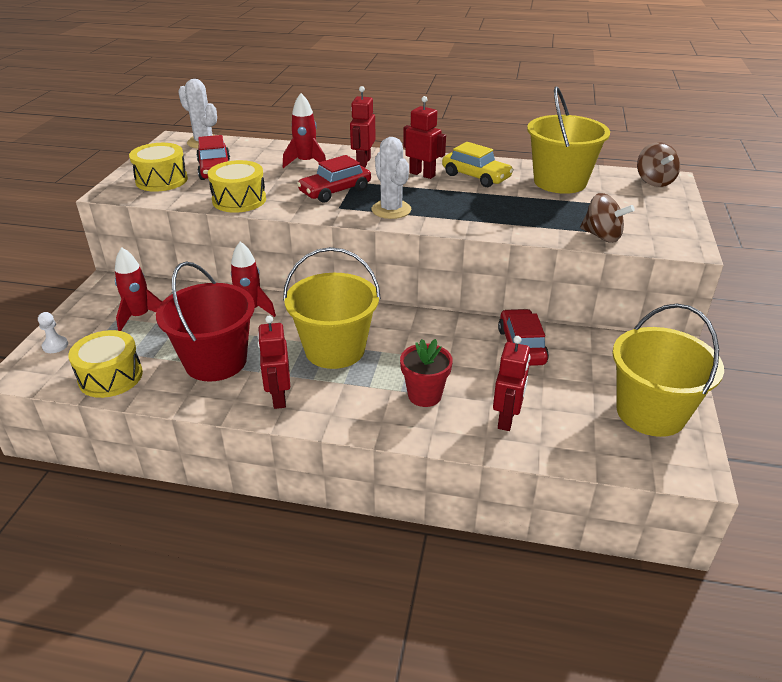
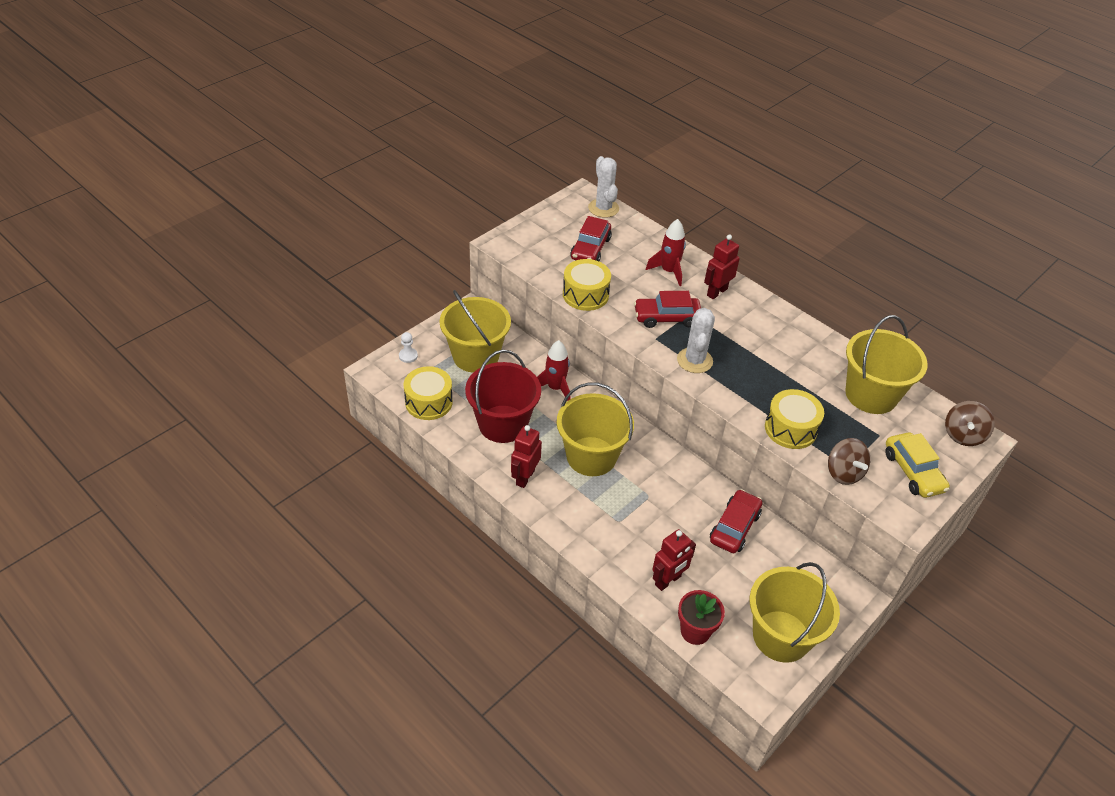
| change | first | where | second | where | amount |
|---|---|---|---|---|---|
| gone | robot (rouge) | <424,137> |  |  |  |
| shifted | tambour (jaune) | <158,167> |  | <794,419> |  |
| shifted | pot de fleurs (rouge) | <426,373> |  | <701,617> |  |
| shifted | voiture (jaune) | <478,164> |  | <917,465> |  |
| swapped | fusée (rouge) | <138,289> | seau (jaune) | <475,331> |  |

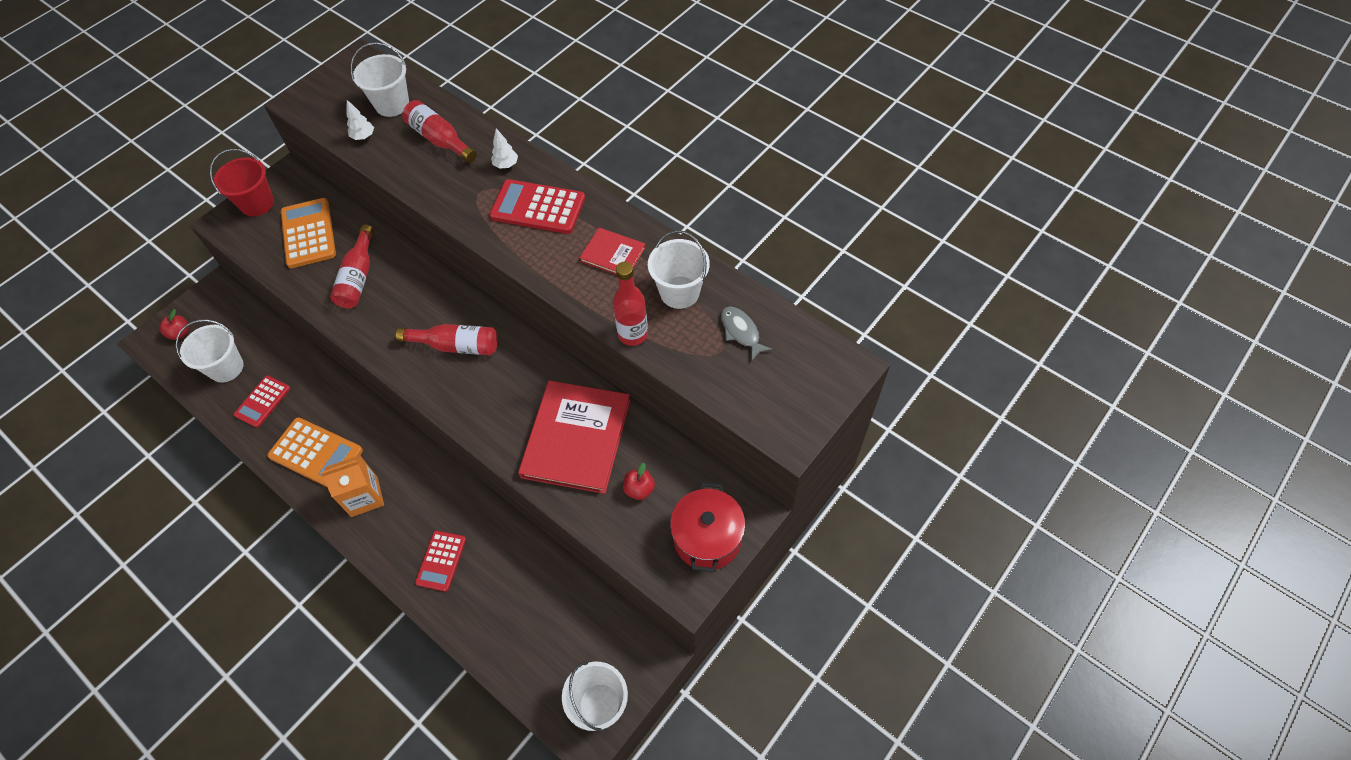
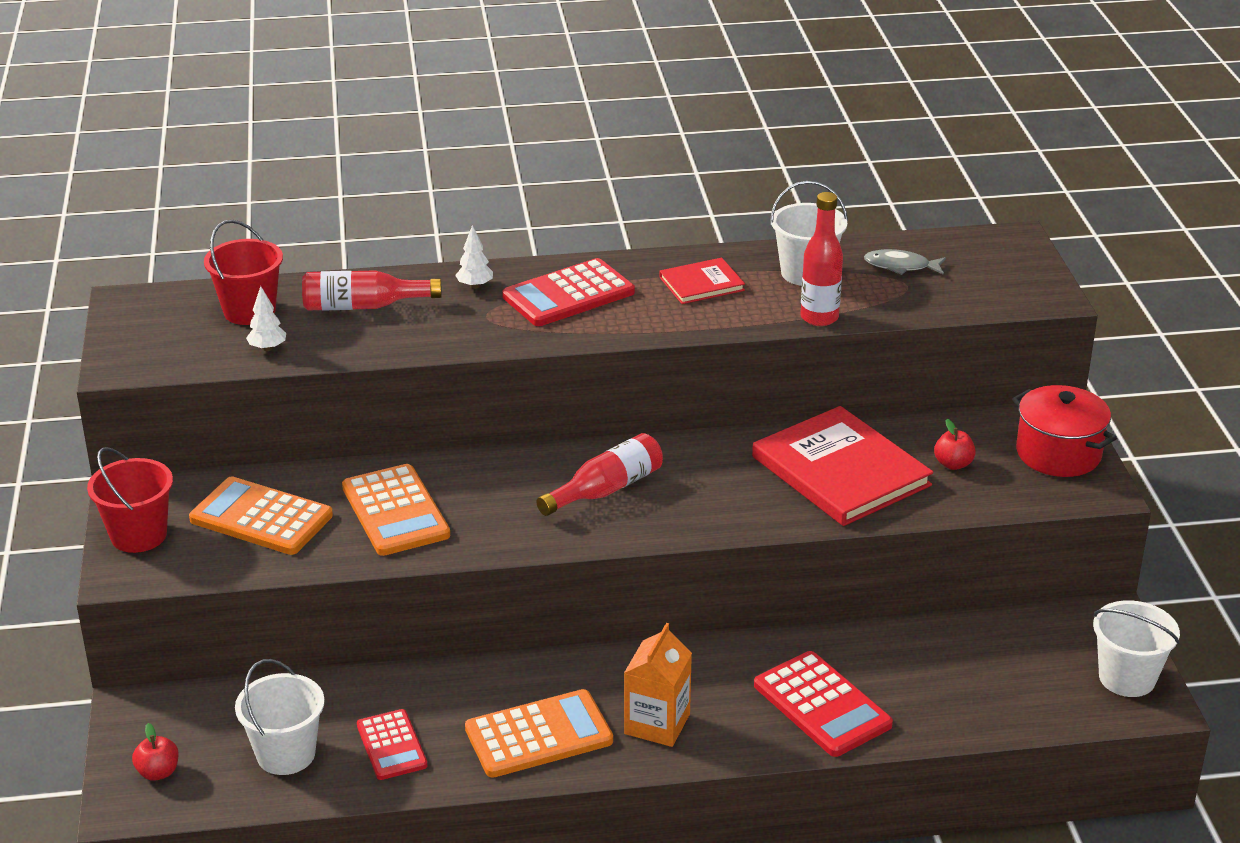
| change | first | where | second | where | amount |
|---|---|---|---|---|---|
| swapped | bouteille (rouge) | <352,266> | calculatrice (orange) | <396,510> |  |
| repainted | seau (blanc) | <380,79> | seau (rouge) | <243,272> |  |
| scaled | calculatrice (rouge) | <440,561> |  | <823,704> | x1.55 |

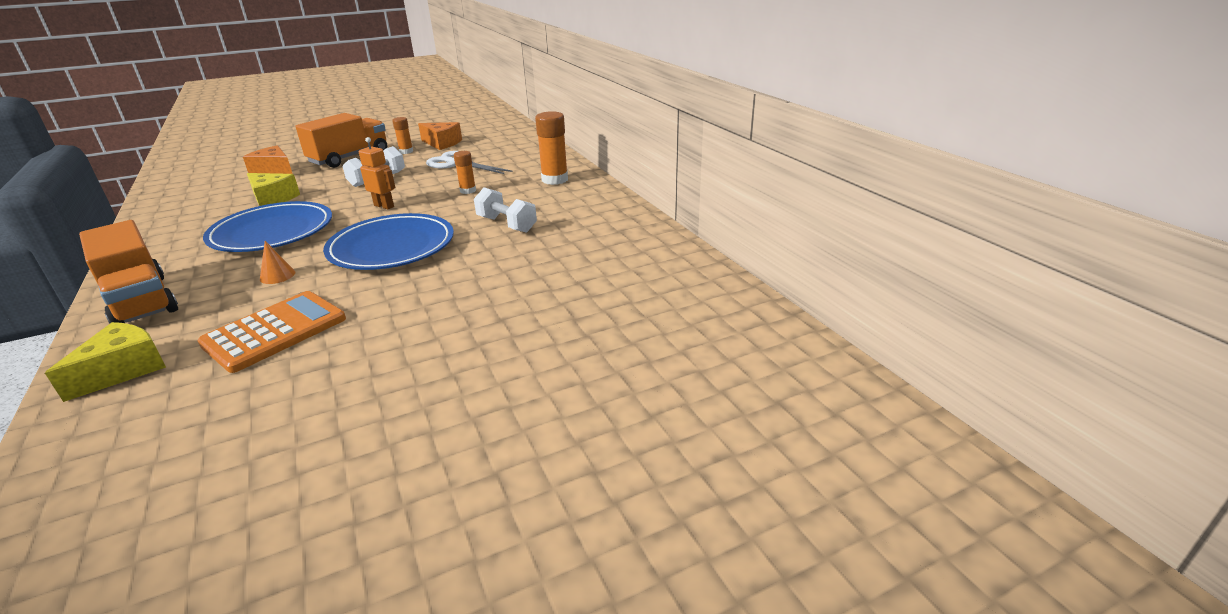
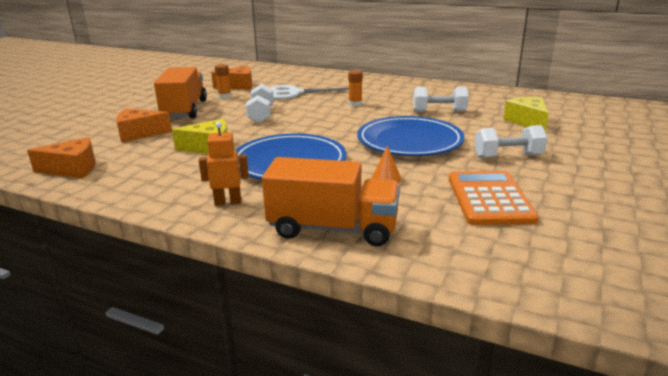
| change | first | where | second | where | amount |
|---|---|---|---|---|---|
| gone | bâton de colle (orange) | <551,148> |  |  |  |
| new |  |  | fromage (orange) | <61,157> |  |
| new |  |  | haltère (blanc) | <511,141> |  |
| shifted | fromage (jaune) | <105,362> |  | <526,114> |  |
| shifted | robot (orange) | <377,173> |  | <224,163> |  |

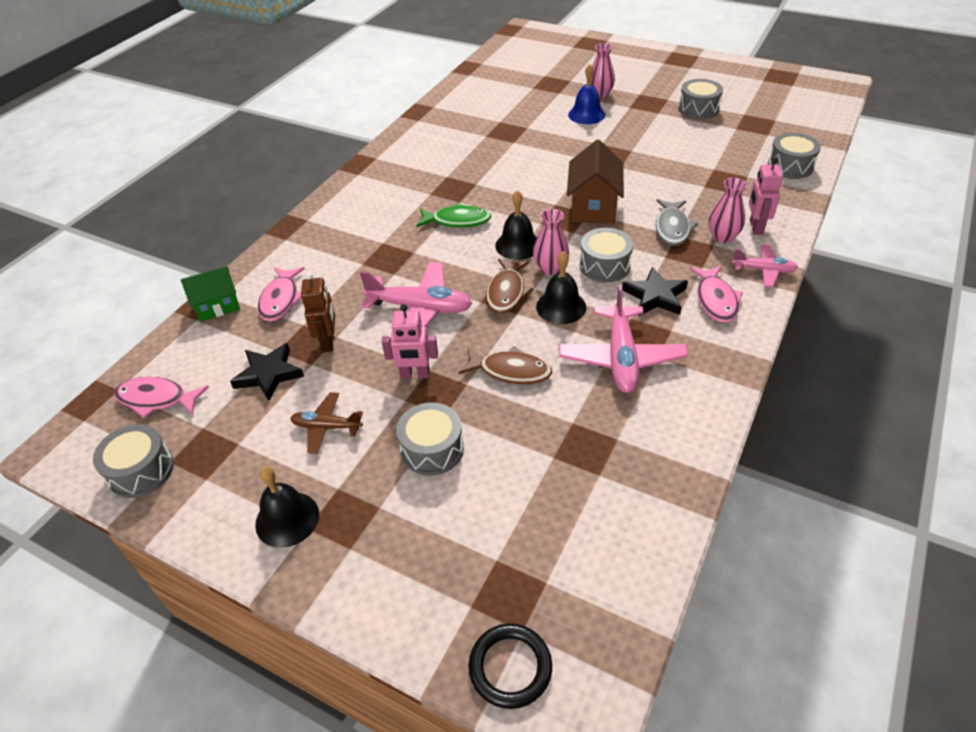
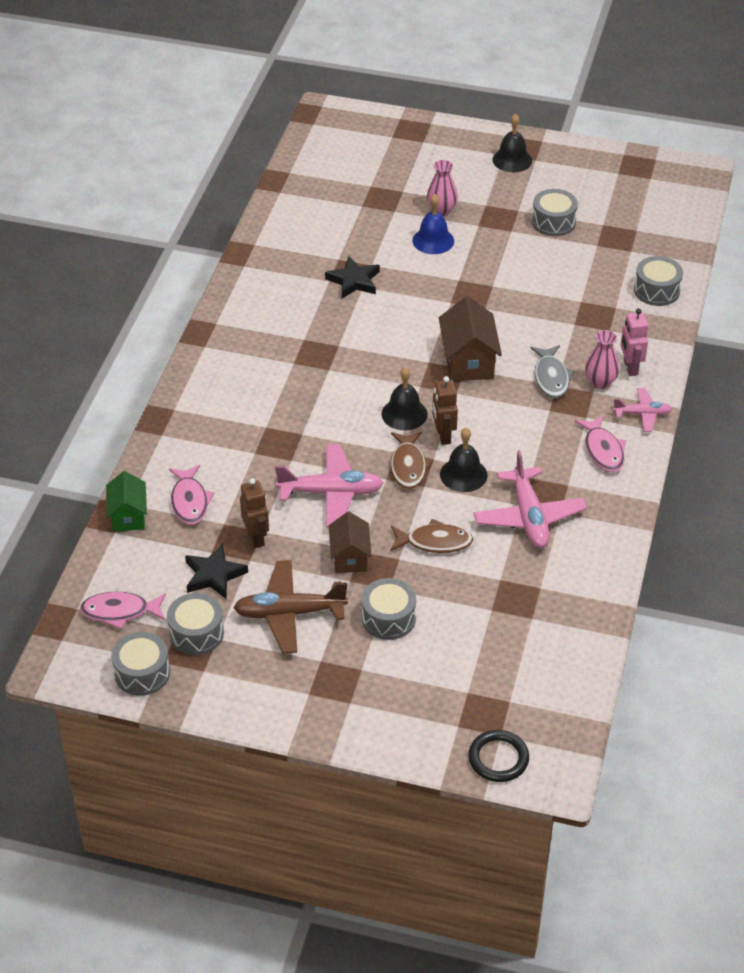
| change | first | where | second | where | amount |
|---|---|---|---|---|---|
| gone | poisson (vert) | <453,215> |  |  |  |
| shifted | cloche (noir) | <287,507> |  | <512,142> |  |
| shifted | tambour (gris) | <606,255> |  | <195,624> |  |
| shifted | étoile (noir) | <655,291> |  | <352,277> |  |
| swapped | robot (rose) | <409,341> | maison (marron) | <350,542> |  |
| swapped | vase (rose) | <551,242> | robot (marron) | <445,410> |  |
| rotated | maison (vert) | <210,294> |  | <126,501> | 60 degrees counterclockwise |
| scaled | avion (marron) | <326,423> |  | <290,607> | x1.73 |

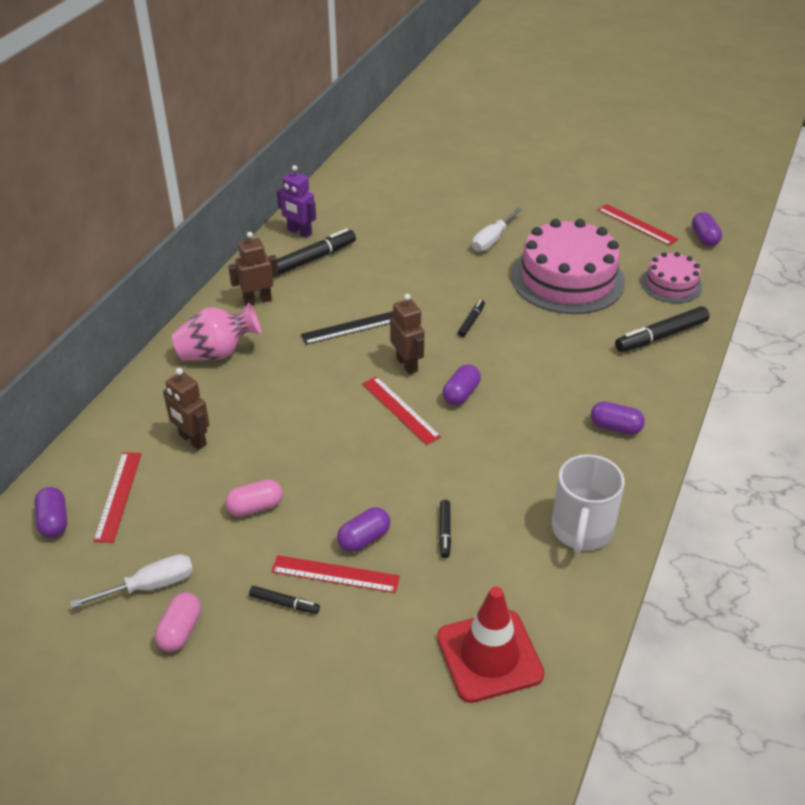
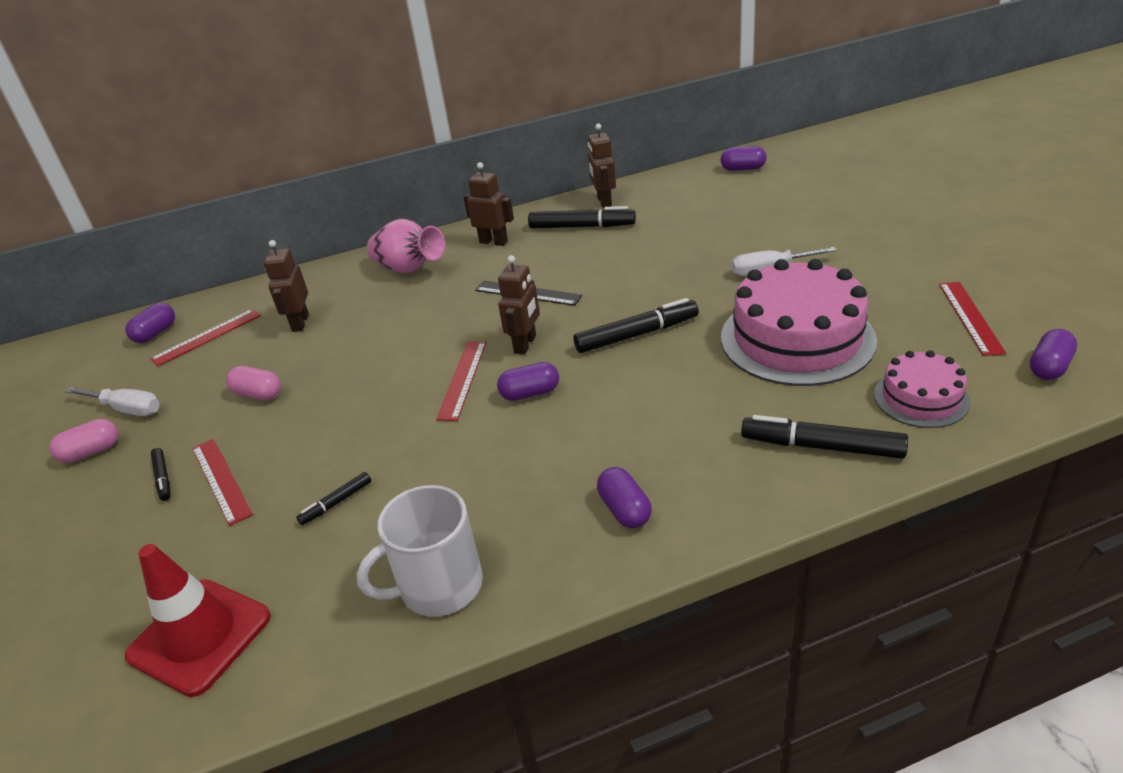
| change | first | where | second | where | amount |
|---|---|---|---|---|---|
| shifted | gélule (violet) | <364,529> |  | <743,158> |  |
| repainted | robot (violet) | <296,201> | robot (marron) | <602,165> |  |
| scaled | feutre (noir) | <471,318> |  | <636,325> | x1.91 |

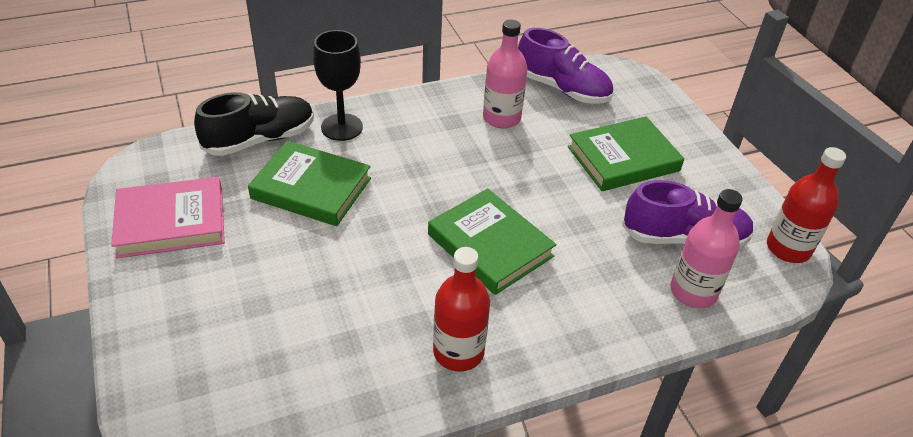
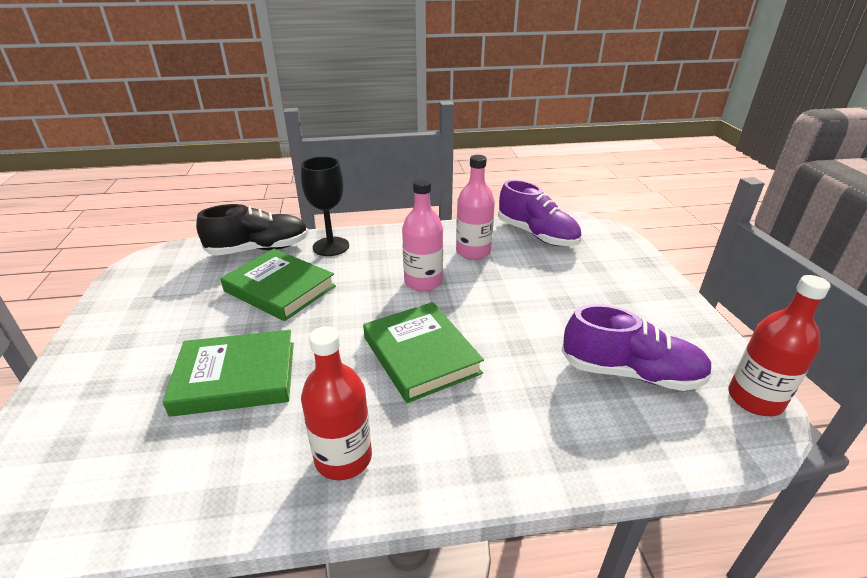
| change | first | where | second | where | amount |
|---|---|---|---|---|---|
| gone | livre (rose) | <168,217> |  |  |  |
| shifted | livre (vert) | <626,153> |  | <228,373> |  |
| shifted | bouteille (rose) | <706,249> |  | <422,235> |  |

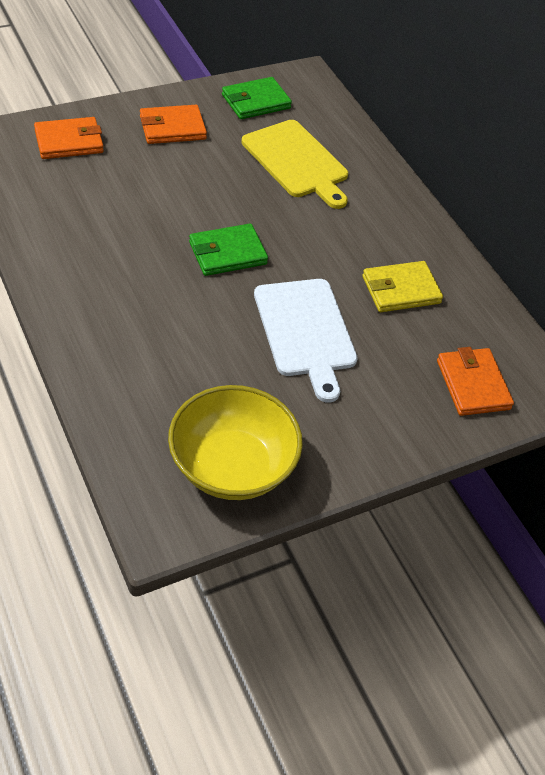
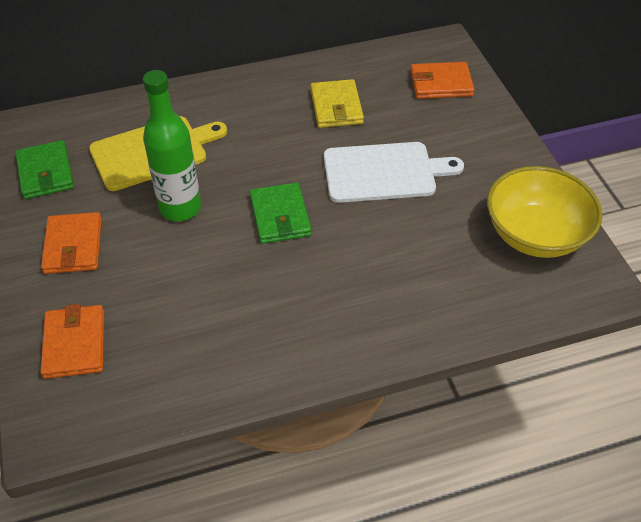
| change | first | where | second | where | amount |
|---|---|---|---|---|---|
| new |  |  | bouteille (vert) | <172,145> |  |

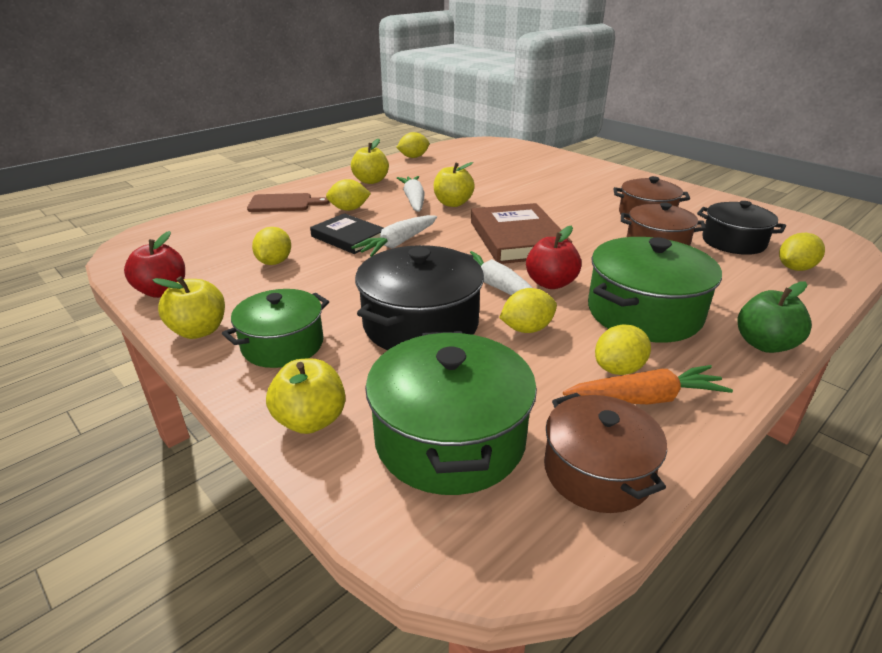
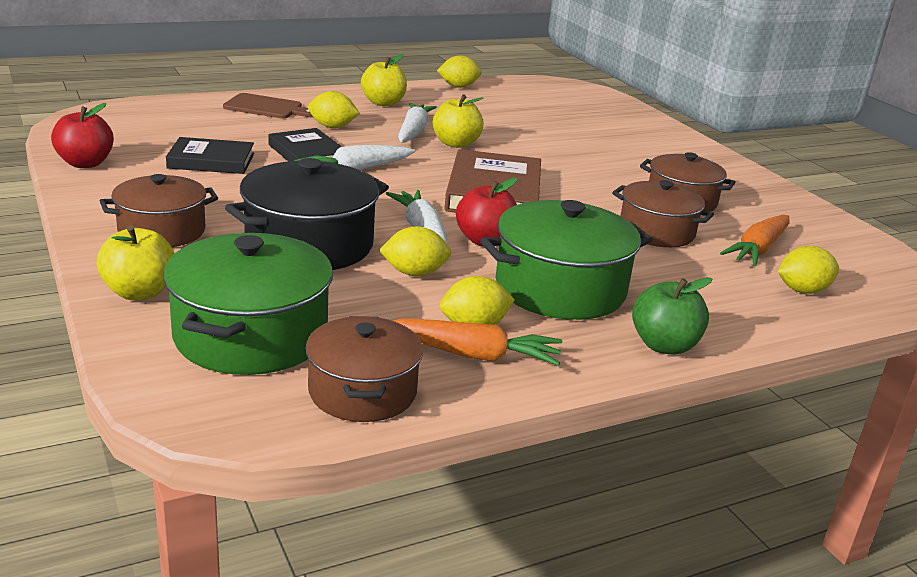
| change | first | where | second | where | amount |
|---|---|---|---|---|---|
| gone | pomme (jaune) | <188,307> |  |  |  |
| swapped | citron (jaune) | <271,246> | livre (noir) | <210,155> |  |
| swapped | marmite (noir) | <741,228> | carotte (orange) | <755,240> |  |
| repainted | marmite (vert) | <275,328> | marmite (marron) | <159,210> |  |

